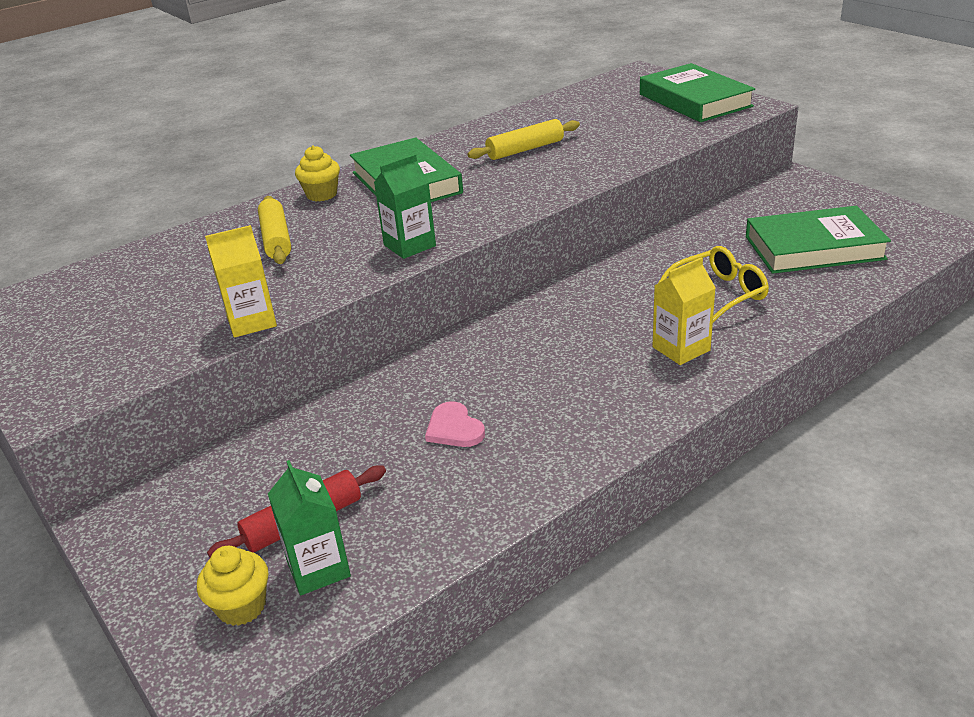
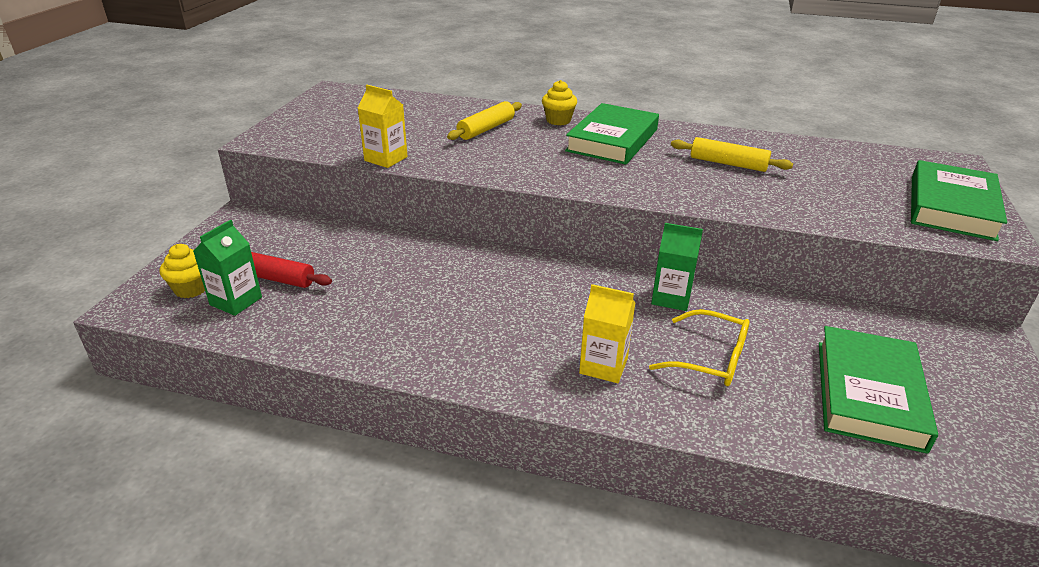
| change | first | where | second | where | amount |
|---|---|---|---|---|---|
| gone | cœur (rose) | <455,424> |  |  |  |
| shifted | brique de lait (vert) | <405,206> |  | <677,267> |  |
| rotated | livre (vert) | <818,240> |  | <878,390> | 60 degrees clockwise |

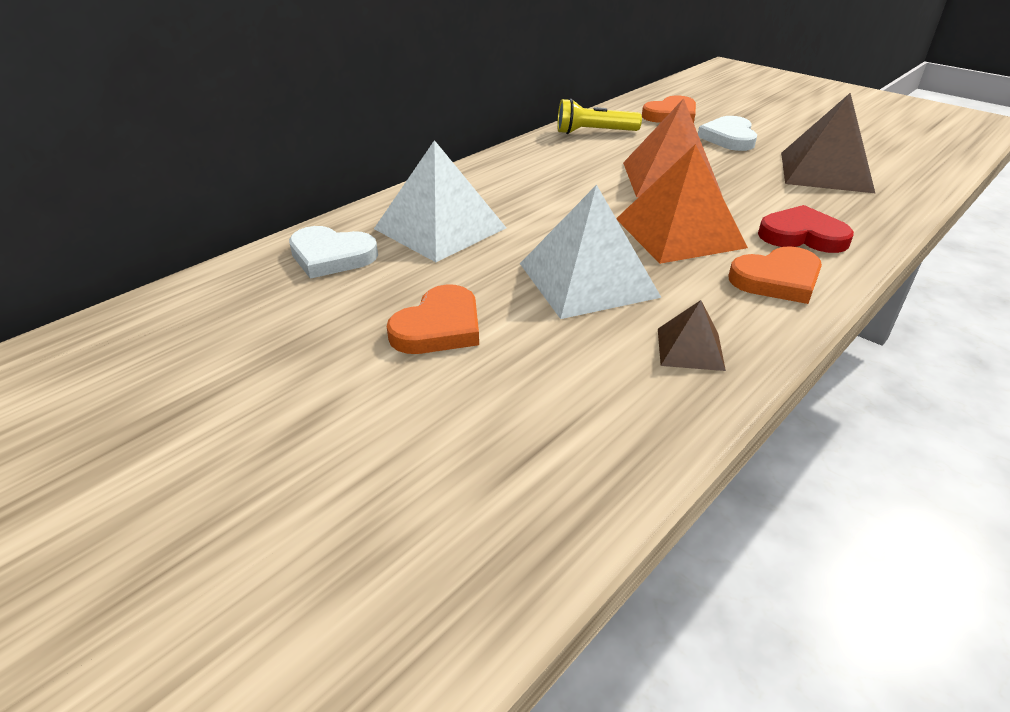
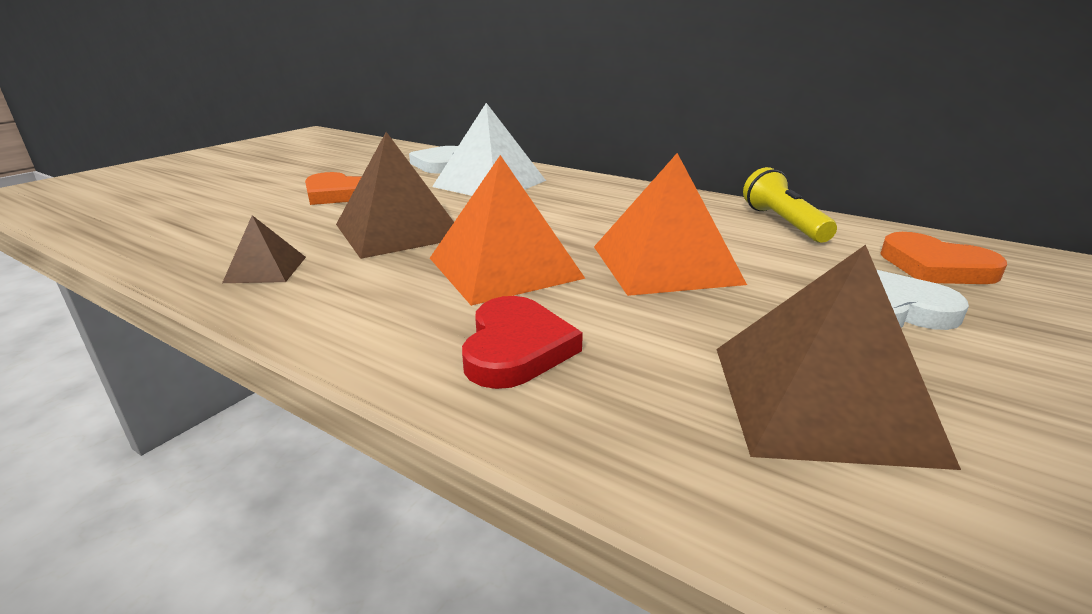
| change | first | where | second | where | amount |
|---|---|---|---|---|---|
| gone | cœur (orange) | <775,275> |  |  |  |
| repainted | pyramide (blanc) | <591,252> | pyramide (marron) | <395,195> |  |

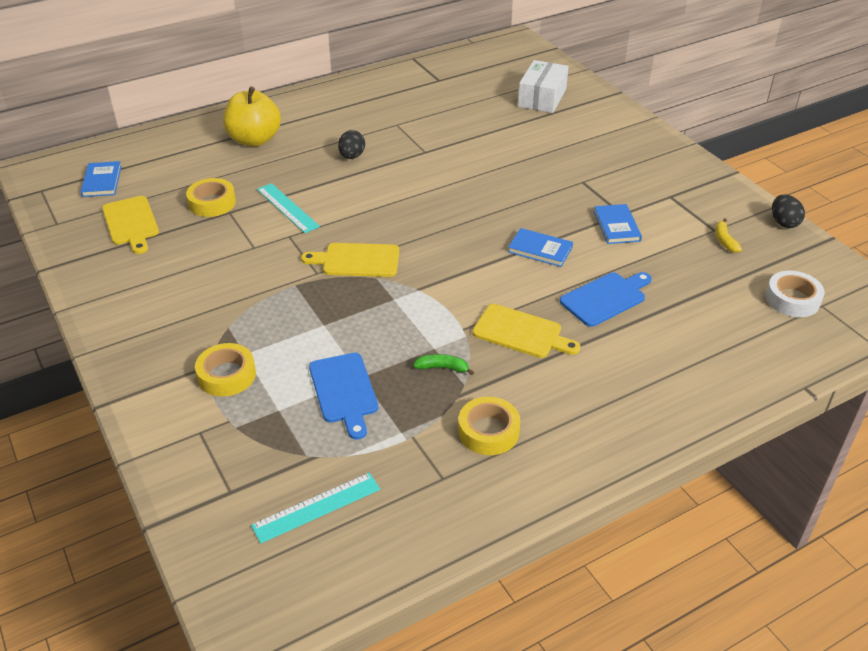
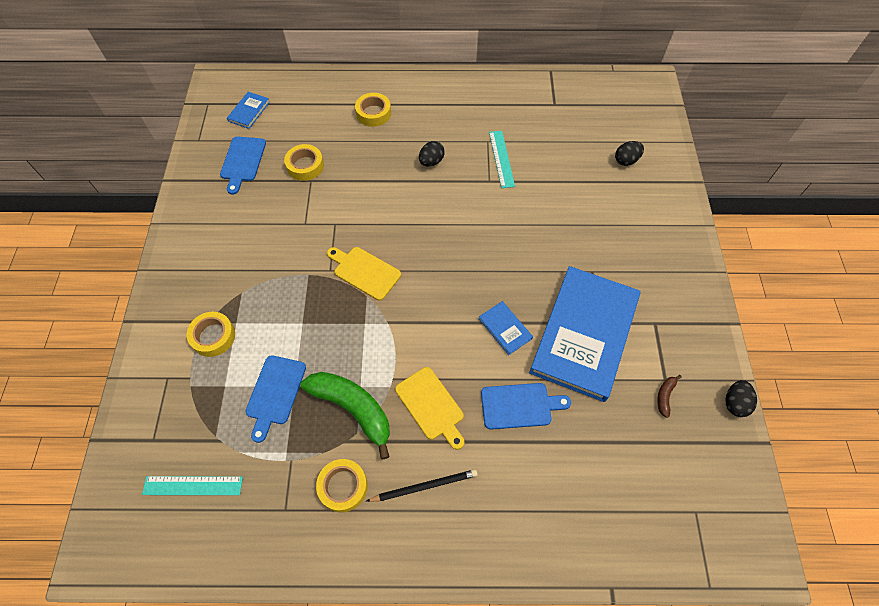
| change | first | where | second | where | amount |
|---|---|---|---|---|---|
| gone | ruban adhésif (blanc) | <795,294> |  |  |  |
| new |  |  | crayon (noir) | <422,485> |  |
| shifted | règle (turquoise) | <288,208> |  | <502,159> |  |
| swapped | pomme (jaune) | <252,117> | ruban adhésif (jaune) | <373,110> |  |
| swapped | boîte (blanc) | <543,86> | œuf (noir) | <629,153> |  |
| repainted | planche à découper (jaune) | <130,225> | planche à découper (bleu) | <243,165> |  |
| repainted | banane (jaune) | <728,236> | banane (marron) | <669,396> |  |
| scaled | banane (vert) | <443,364> |  | <345,415> | x2.37 |
| scaled | livre (bleu) | <618,224> |  | <585,334> | x2.49 |

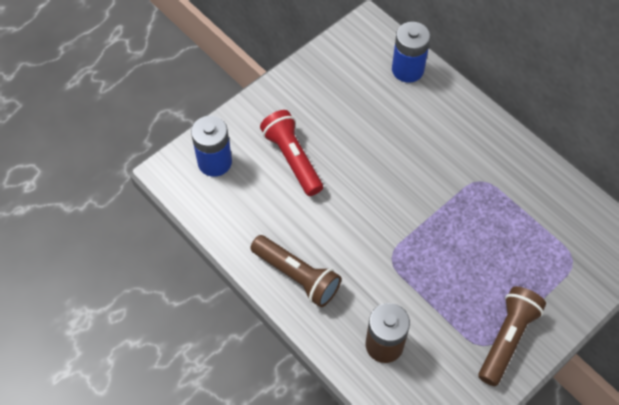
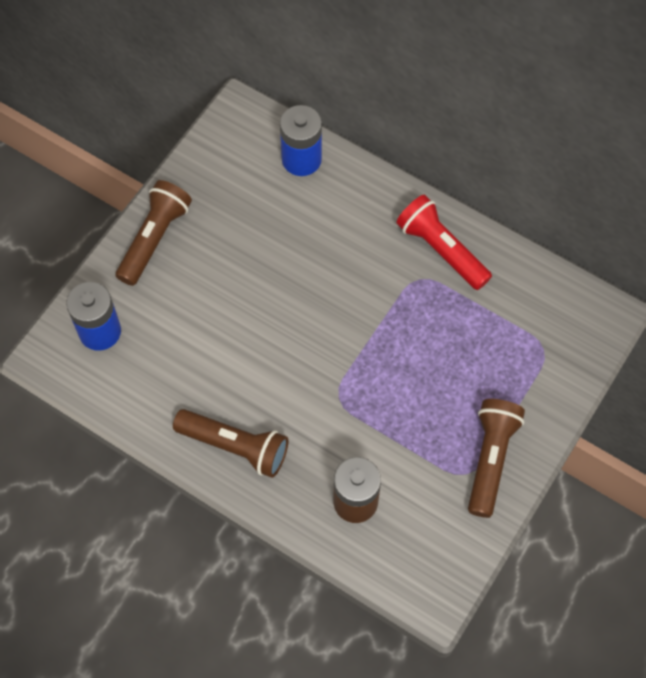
| change | first | where | second | where | amount |
|---|---|---|---|---|---|
| new |  |  | lampe de poche (marron) | <154,233> |  |
| shifted | lampe de poche (rouge) | <291,153> |  | <444,242> |  |

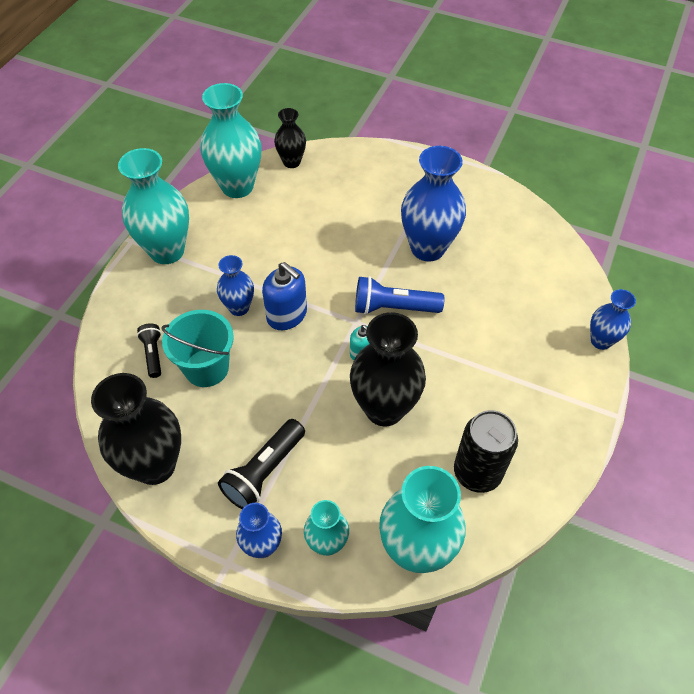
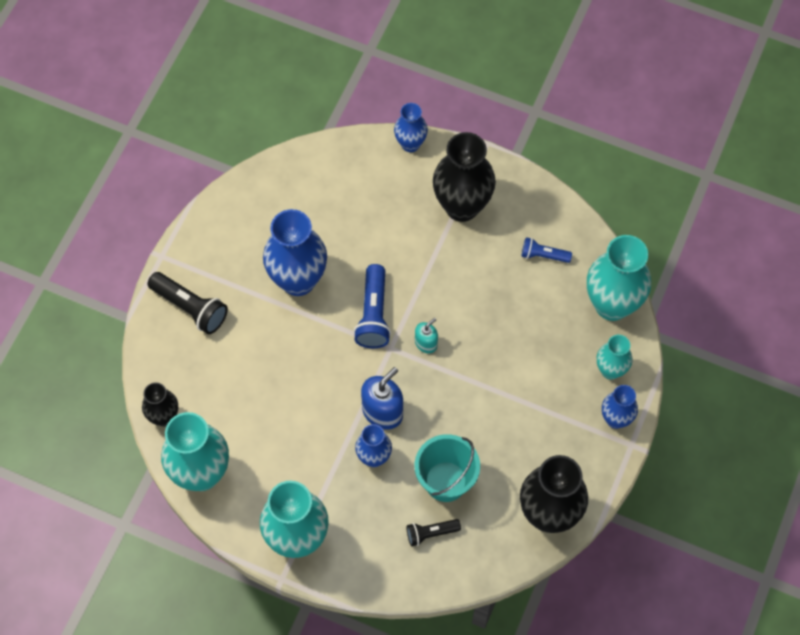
| change | first | where | second | where | amount |
|---|---|---|---|---|---|
| shifted | lampe de poche (noir) | <261,464> |  | <187,303> |  |
| shifted | vase (noir) | <388,369> |  | <464,177> |  |
| swapped | canette (noir) | <486,451> | lampe de poche (bleu) | <547,250> |  |

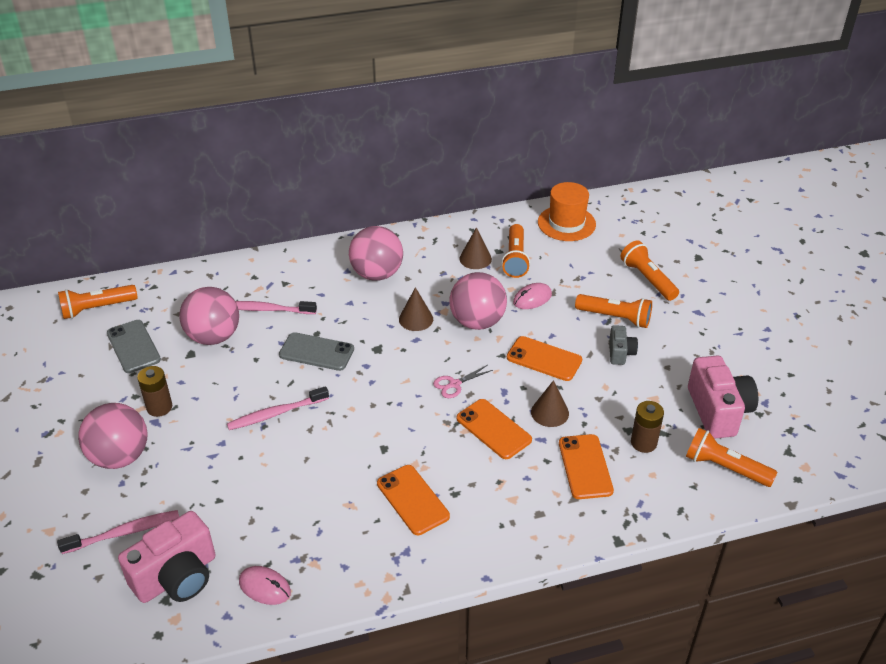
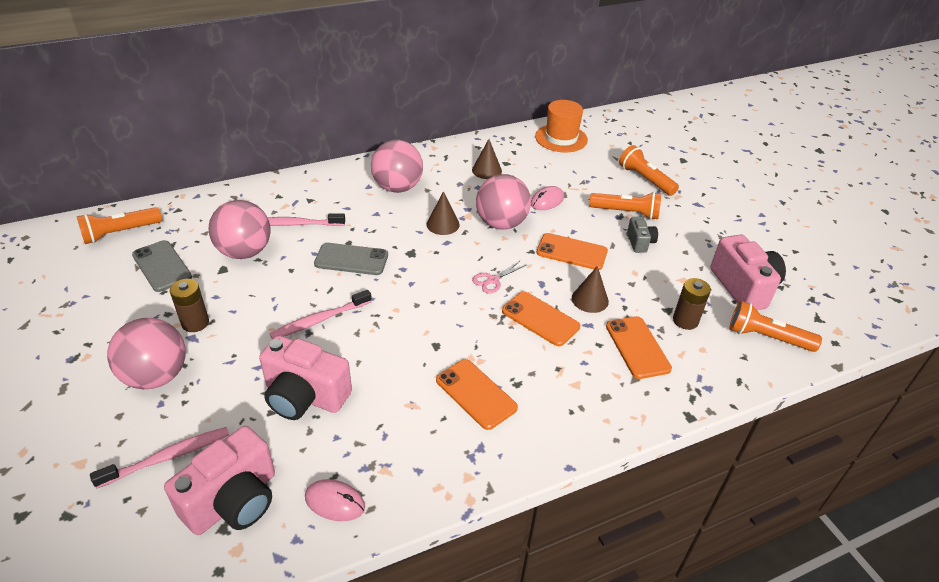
| change | first | where | second | where | amount |
|---|---|---|---|---|---|
| gone | lampe de poche (orange) | <516,251> |  |  |  |
| new |  |  | appareil photo (rose) | <305,377> |  |

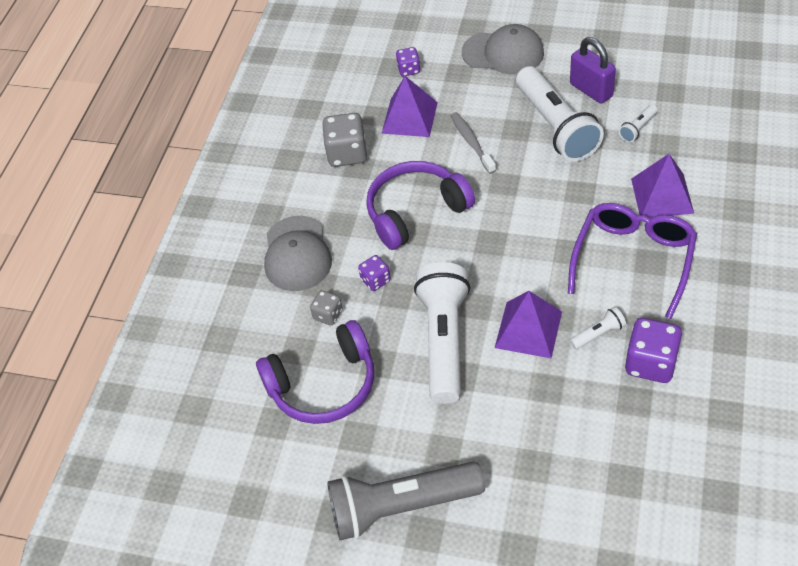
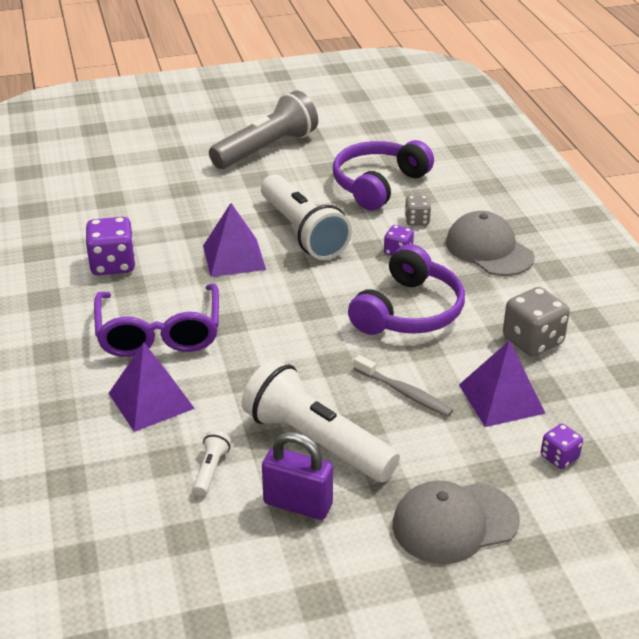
| change | first | where | second | where | amount |
|---|---|---|---|---|---|
| gone | lampe de poche (blanc) | <598,328> |  |  |  |

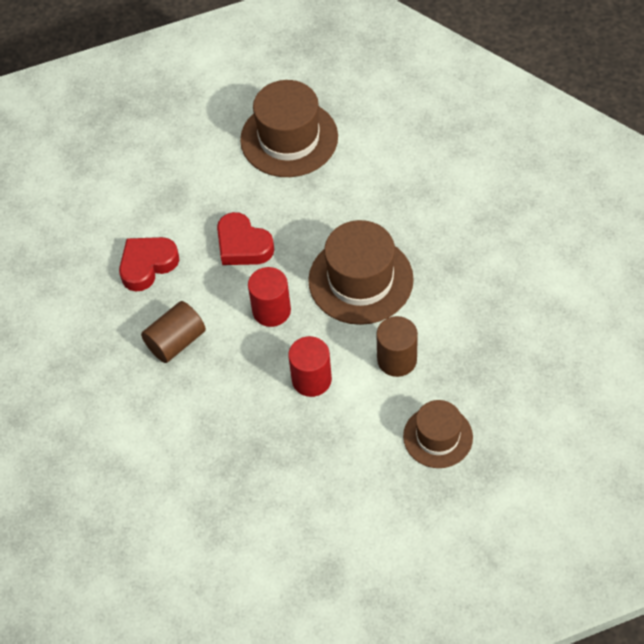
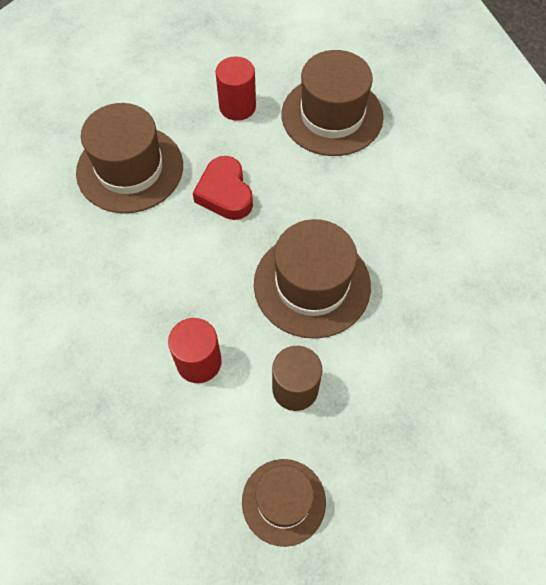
| change | first | where | second | where | amount |
|---|---|---|---|---|---|
| gone | cylindre (marron) | <173,332> |  |  |  |
| shifted | cylindre (rouge) | <269,297> |  | <236,88> |  |
| swapped | cœur (rouge) | <149,264> | chapeau (marron) | <129,158> |  |

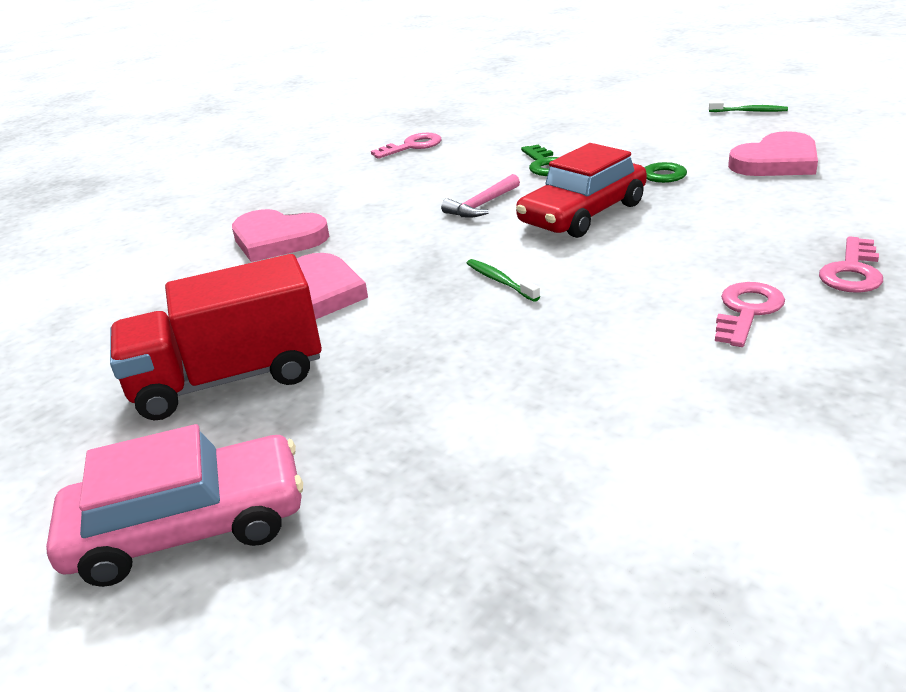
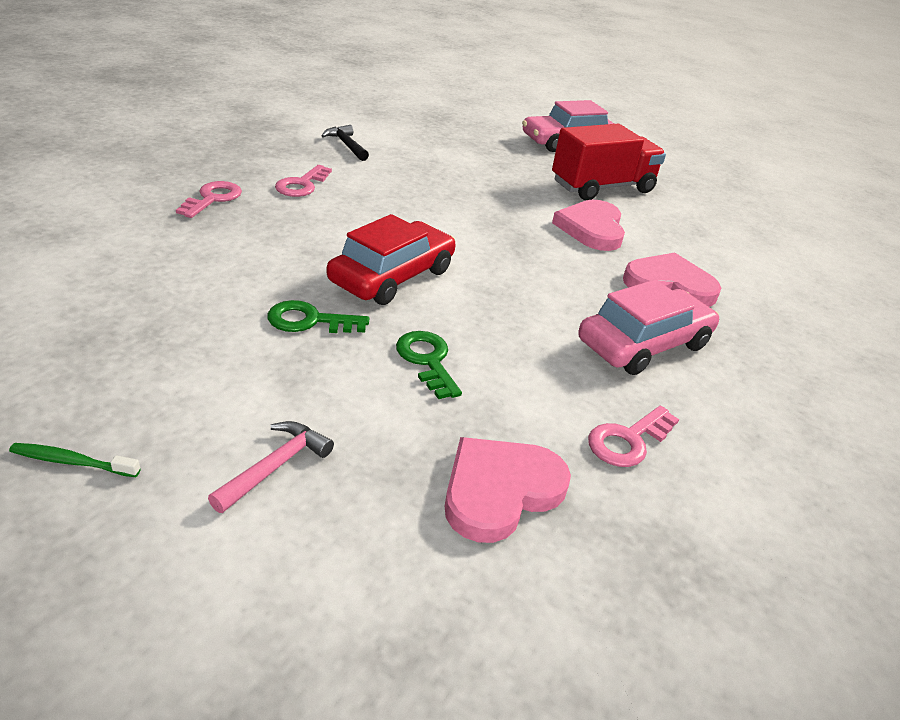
| change | first | where | second | where | amount |
|---|---|---|---|---|---|
| gone | brosse à dents (vert) | <503,280> |  |  |  |
| new |  |  | marteau (noir) | <345,143> |  |
| new |  |  | voiture (rose) | <648,327> |  |
| shifted | marteau (rose) | <480,196> |  | <271,467> |  |
| shifted | cœur (rose) | <773,153> |  | <508,490> |  |

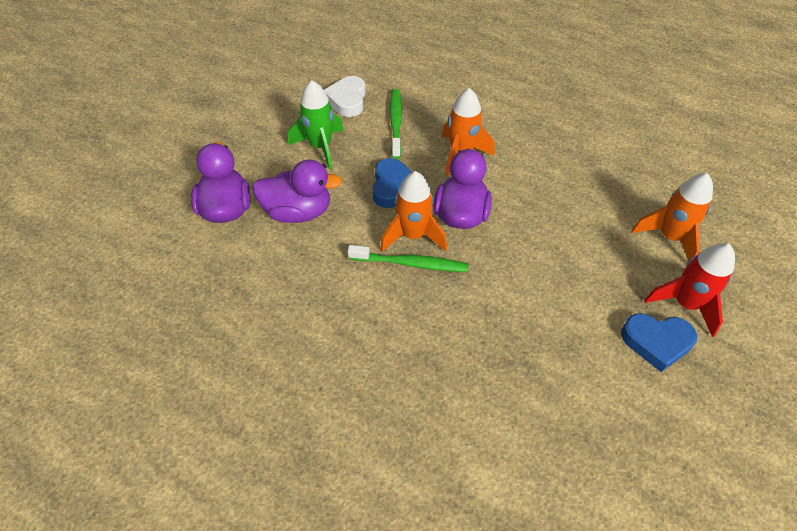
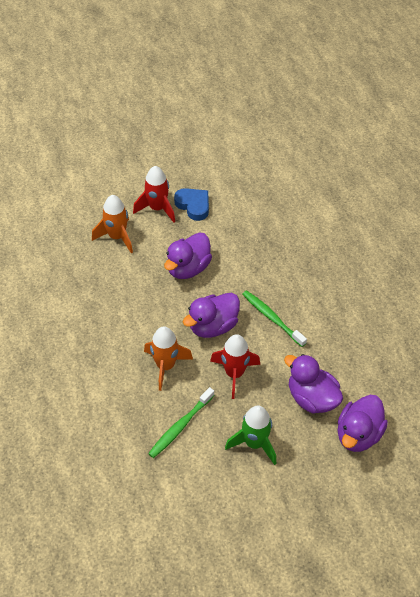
| change | first | where | second | where | amount |
|---|---|---|---|---|---|
| gone | cœur (blanc) | <345,96> |  |  |  |
| gone | fusée (orange) | <413,211> |  |  |  |
| new |  |  | canard (violet) | <188,256> |  |
| swapped | cœur (bleu) | <392,183> | fusée (rouge) | <235,366> |  |

